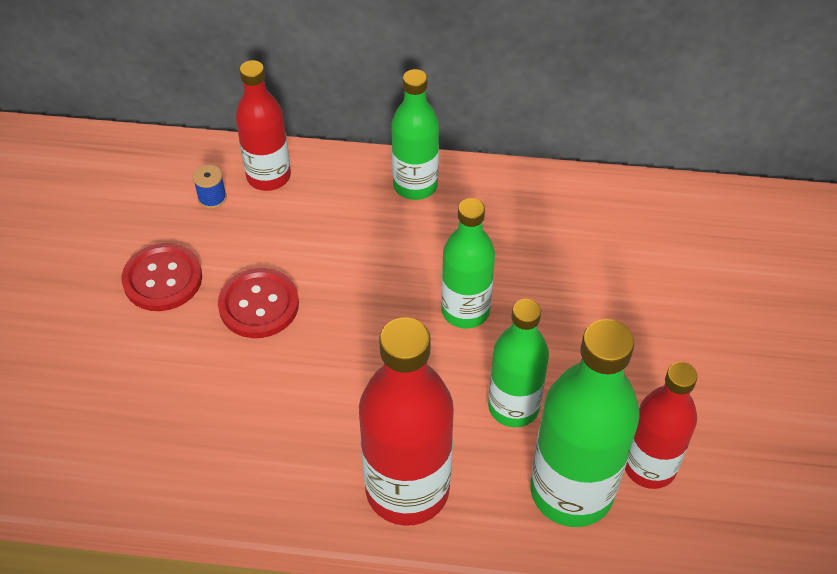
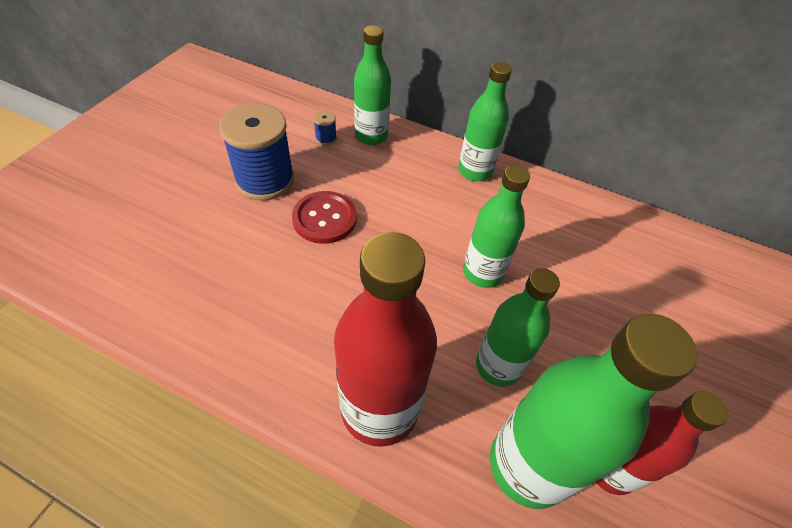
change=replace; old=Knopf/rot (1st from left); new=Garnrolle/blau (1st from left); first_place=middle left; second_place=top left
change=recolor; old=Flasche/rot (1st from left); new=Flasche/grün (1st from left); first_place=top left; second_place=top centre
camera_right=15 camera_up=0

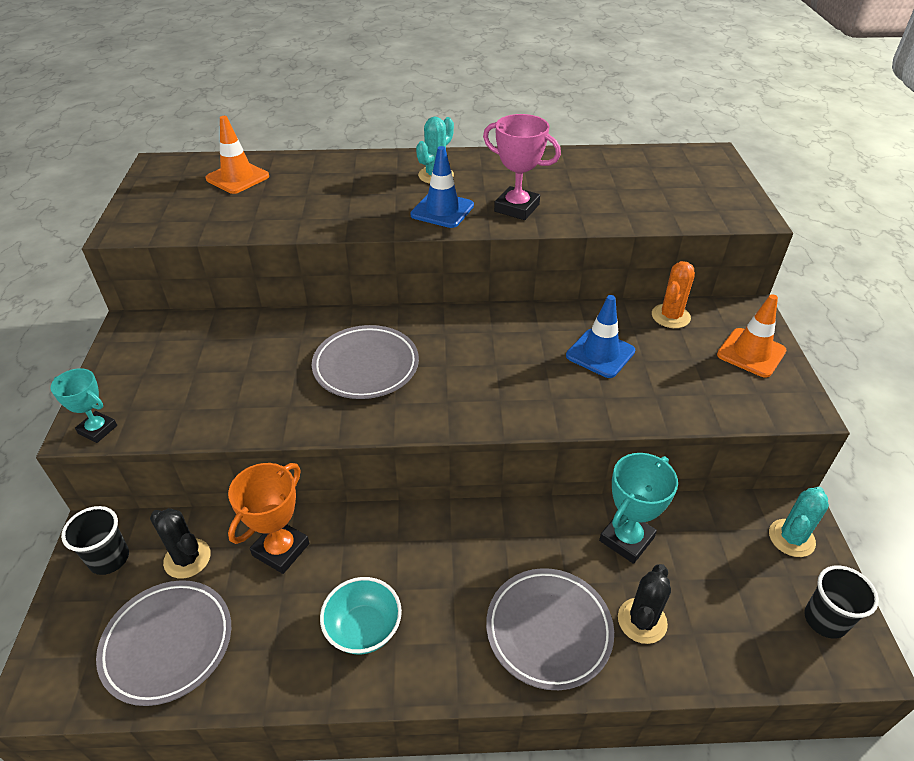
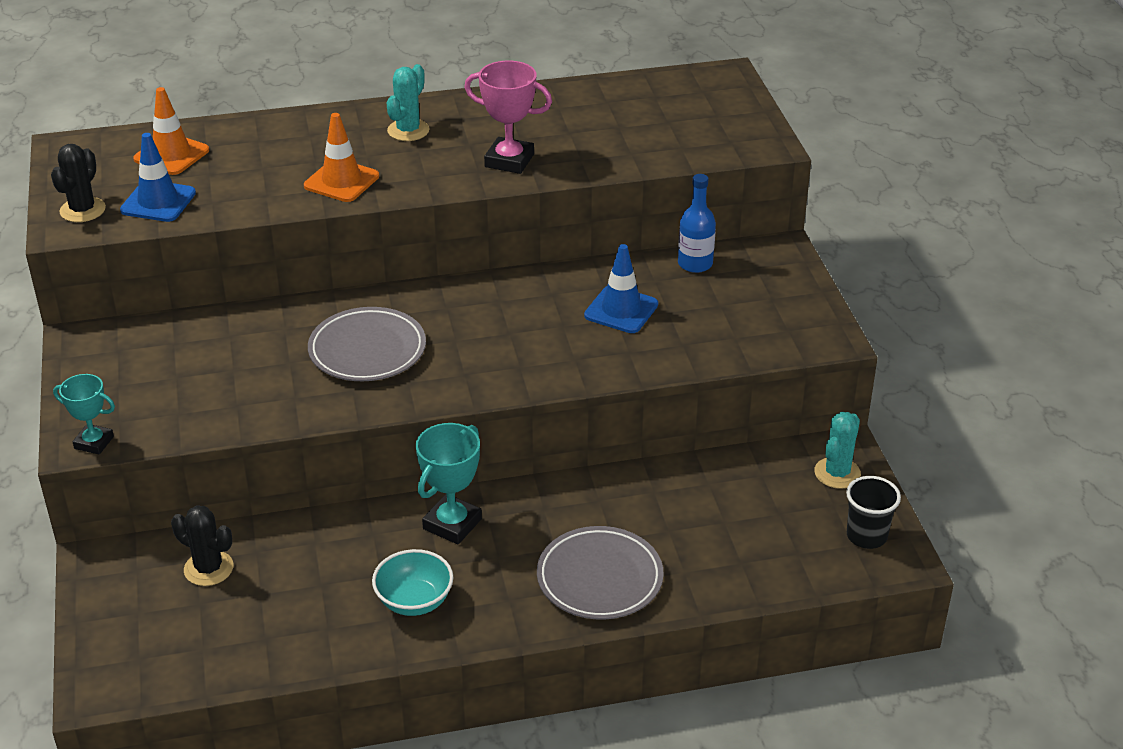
change=delete; old=Becher/schwarz (1st from left); first_place=bottom left
change=delete; old=Teller/grau (1st from left); first_place=bottom left
change=delete; old=Pokal/orange; first_place=bottom left
change=move; old=Leitkegel/blau (1st from left); first_place=top centre; second_place=top left
change=move; old=Pokal/türkis (2nd from left); first_place=bottom right; second_place=centre
change=move; old=Kaktus/schwarz (2nd from left in the first image); new=Kaktus/schwarz (1st from left); first_place=bottom right; second_place=top left
change=move; old=Leitkegel/orange (2nd from left); first_place=middle right; second_place=top left
change=replace; old=Kaktus/orange; new=Flasche/blau; first_place=middle right; second_place=top centre
camera_right=-10 camera_up=-5

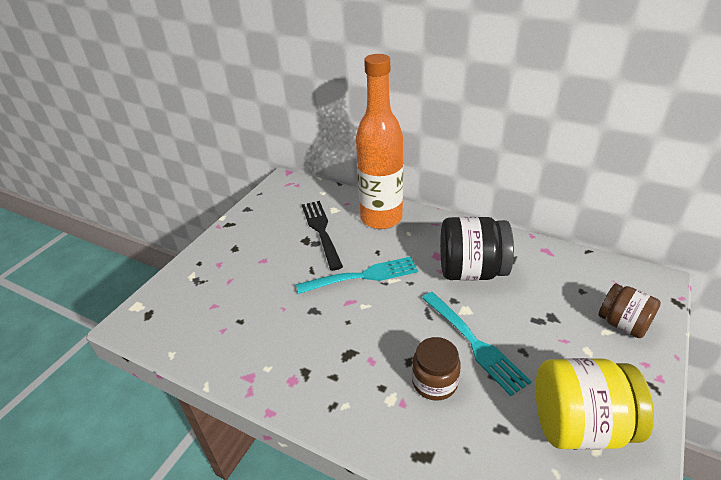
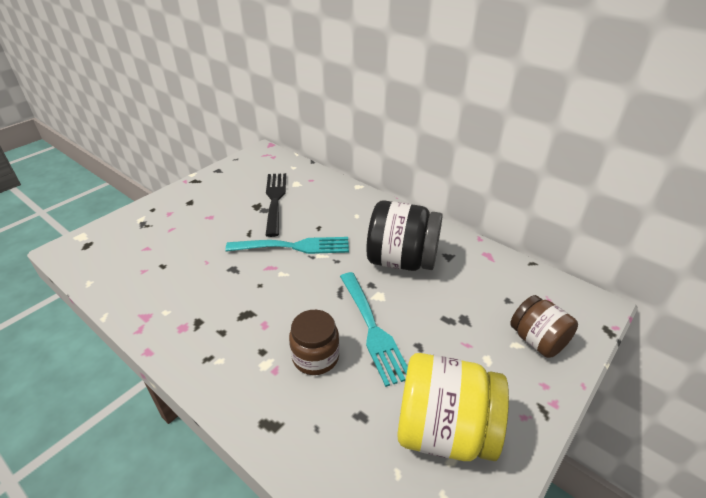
change=delete; old=Flasche/orange; first_place=top centre
camera_right=10 camera_up=0

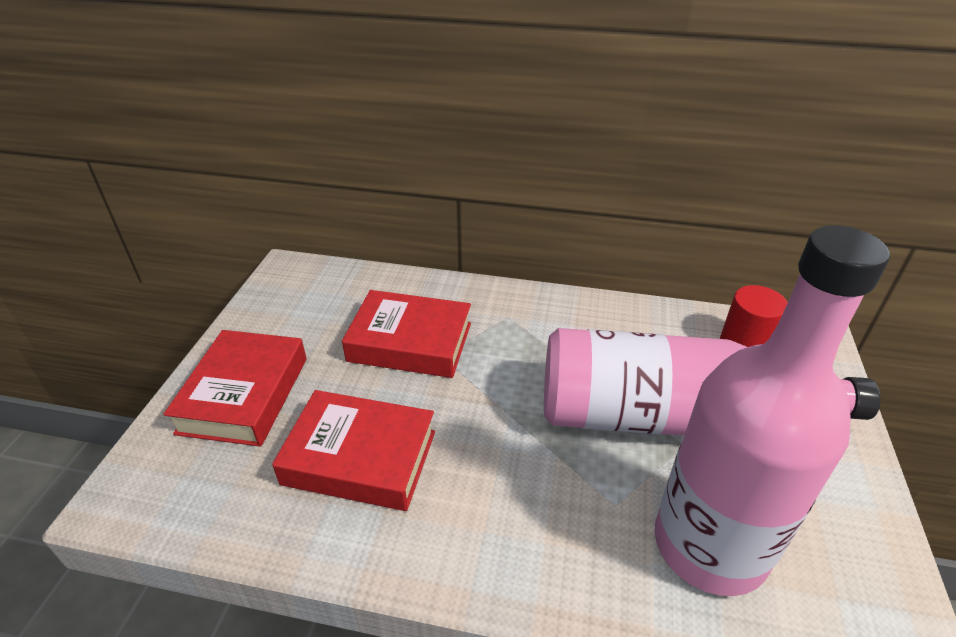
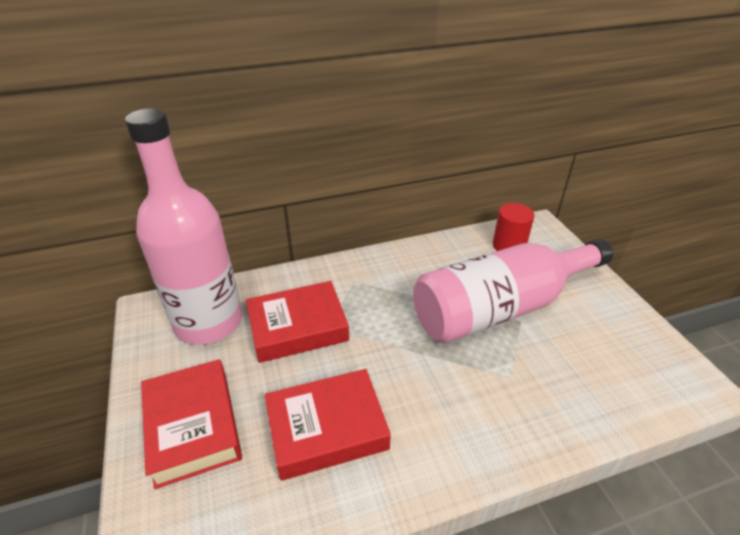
change=move; old=Flasche/rosa (2nd from left in the first image); new=Flasche/rosa (1st from left); first_place=middle right; second_place=middle left
camera_right=-30 camera_up=0

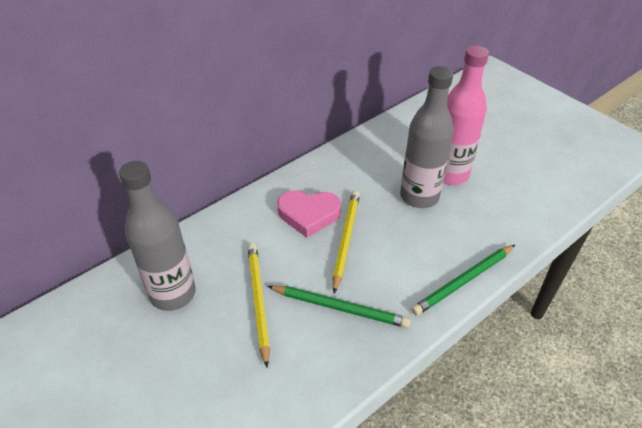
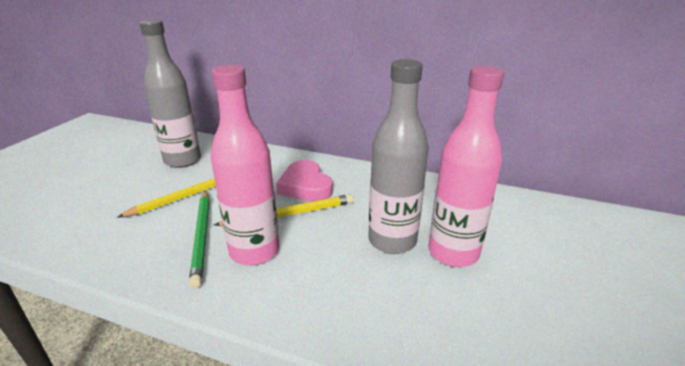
change=delete; old=Bleistift/grün (2nd from left); first_place=middle right
change=insert; new=Flasche/rosa (1st from left); second_place=centre
camera_right=60 camera_up=-15

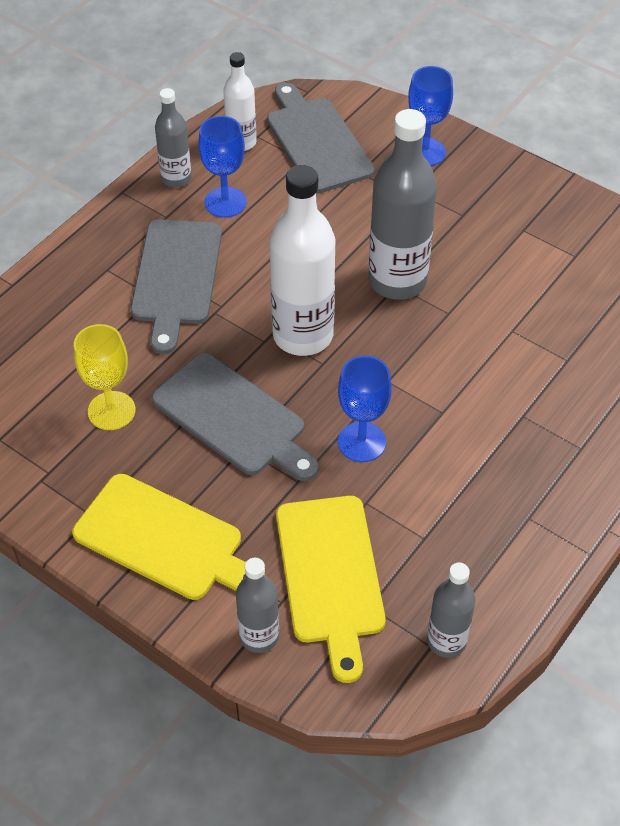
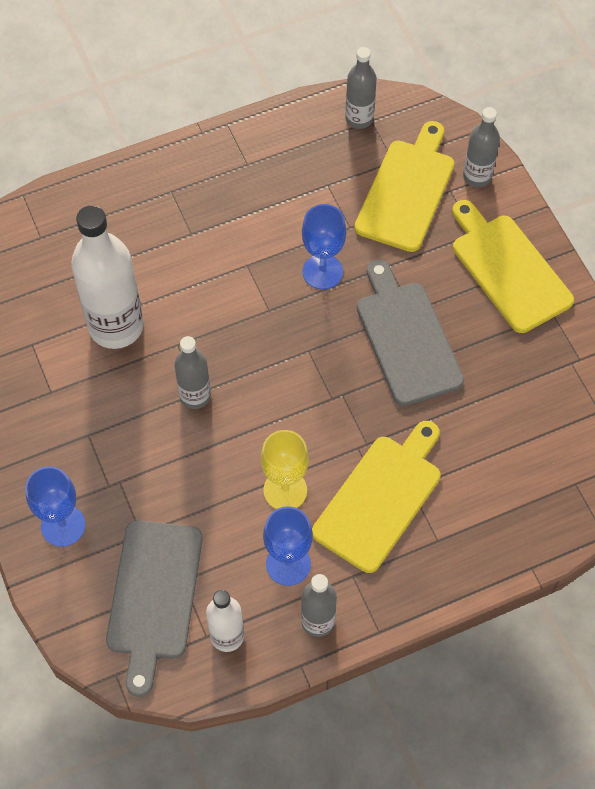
change=move; old=Kelch/gelb; first_place=middle left; second_place=centre
change=move; old=Flasche/weiß (2nd from left in the first image); new=Flasche/weiß (1st from left); first_place=top centre; second_place=middle left
change=recolor; old=Schneidebrett/grau (1st from left); new=Schneidebrett/gelb (1st from left); first_place=middle left; second_place=centre
change=resize; old=Flasche/grau (3rd from left in the first image); first_place=top centre; second_place=middle left; factor=0.55
camera_right=-150 camera_up=10

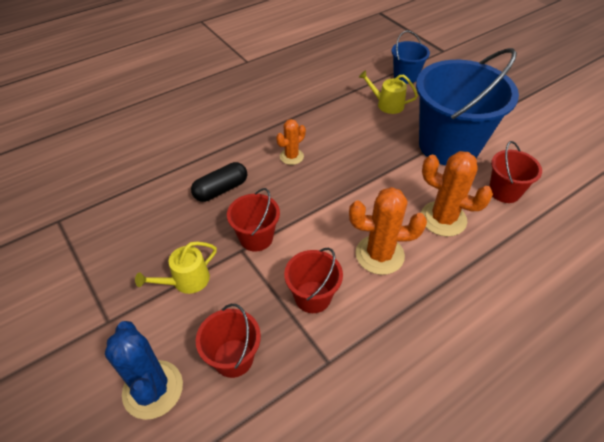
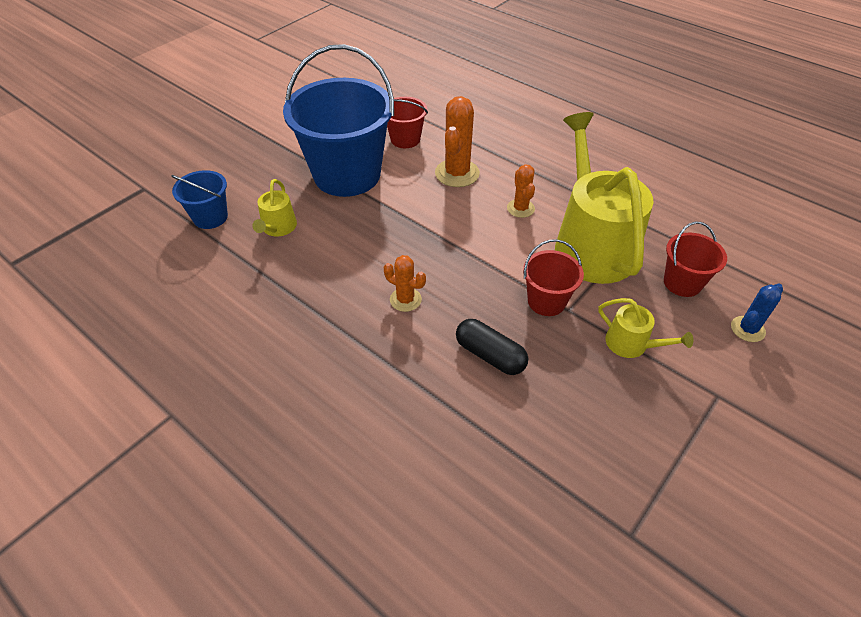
change=replace; old=Eimer/rot (3rd from left); new=Gießkanne/gelb (2nd from left); first_place=centre; second_place=top right
change=resize; old=Kaktus/blau; first_place=bottom left; second_place=middle right; factor=0.59
change=resize; old=Kaktus/orange (2nd from left in the first image); first_place=centre; second_place=top centre; factor=0.59
camera_right=-105 camera_up=0

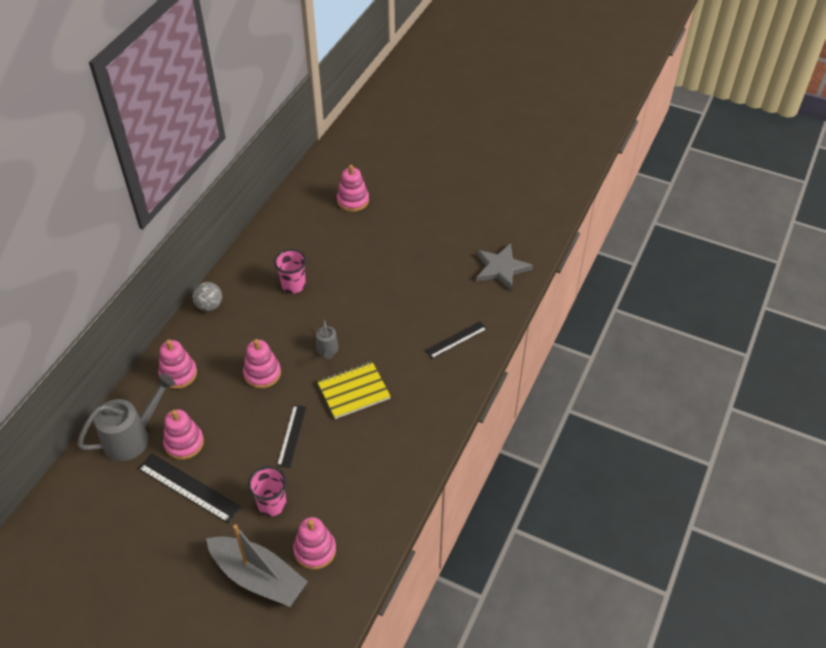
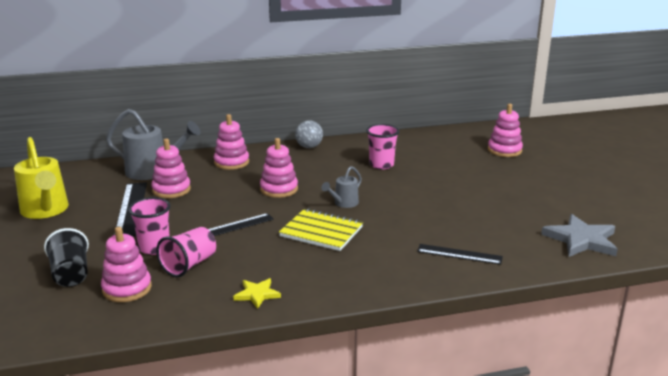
change=insert; new=Gießkanne/gelb; second_place=middle left
change=insert; new=Becher/rosa (2nd from left); second_place=bottom left
change=insert; new=Stern/gelb; second_place=bottom centre
change=replace; old=Boot/grau; new=Becher/schwarz; first_place=bottom left; second_place=bottom left
camera_right=50 camera_up=-25

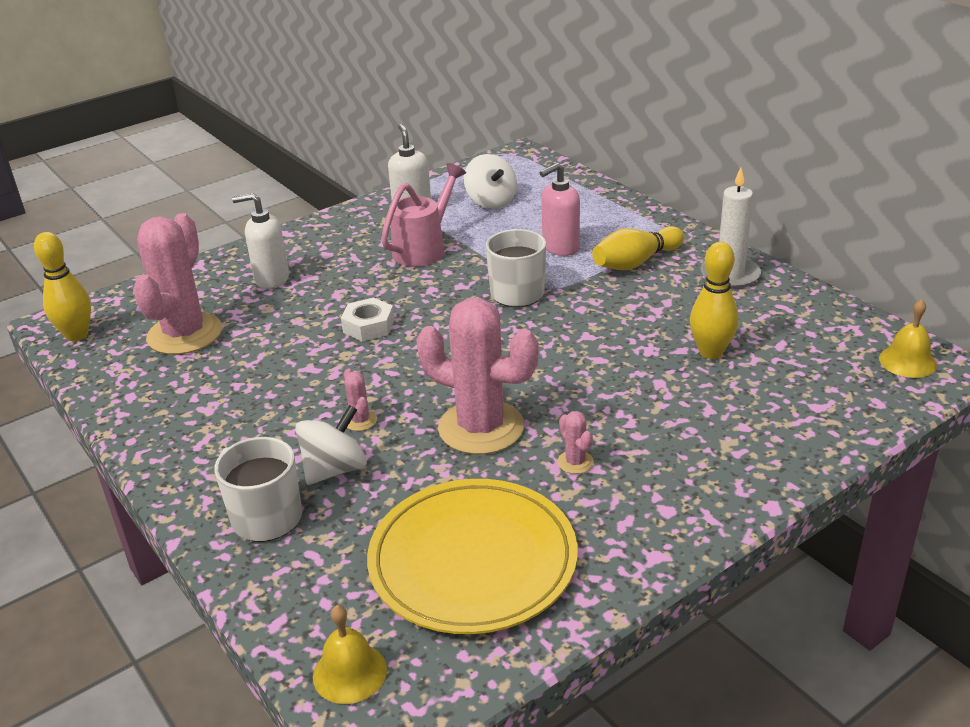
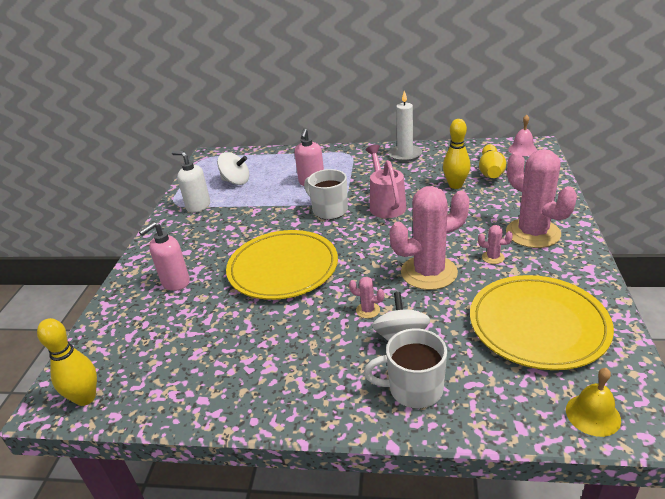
change=move; old=Kaktus/rosa (1st from left in the first image); new=Kaktus/rosa (4th from left); first_place=middle left; second_place=middle right
change=move; old=Gießkanne/rosa; first_place=top centre; second_place=centre
change=move; old=Bowlingkegel/gelb (2nd from left in the first image); new=Bowlingkegel/gelb (3rd from left); first_place=centre; second_place=top right
change=replace; old=Sechskantmutter/weiß; new=Teller/gelb (1st from left); first_place=centre; second_place=centre
change=recolor; old=Seifenspender/weiß (1st from left); new=Seifenspender/rosa (1st from left); first_place=top left; second_place=middle left
change=recolor; old=Glocke/gelb (2nd from left); new=Glocke/rosa; first_place=middle right; second_place=top right
camera_right=-45 camera_up=0

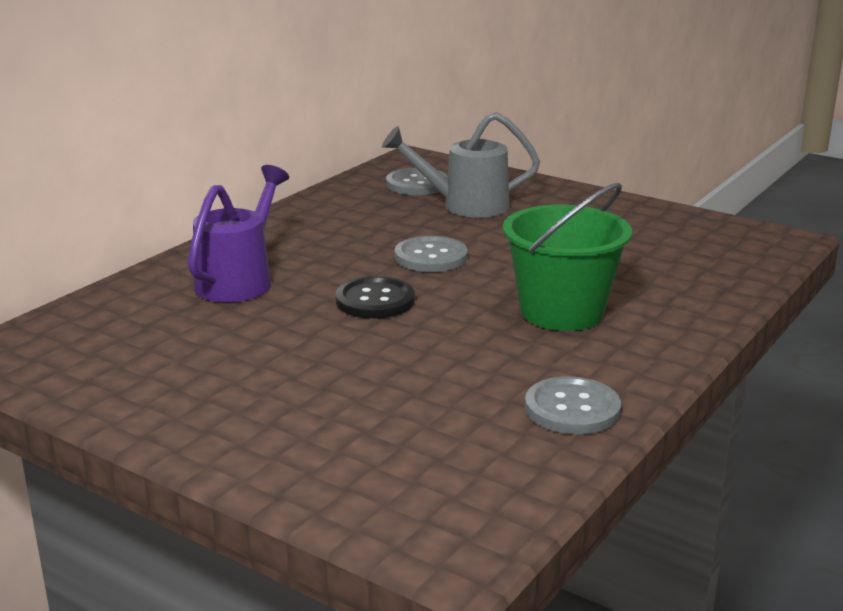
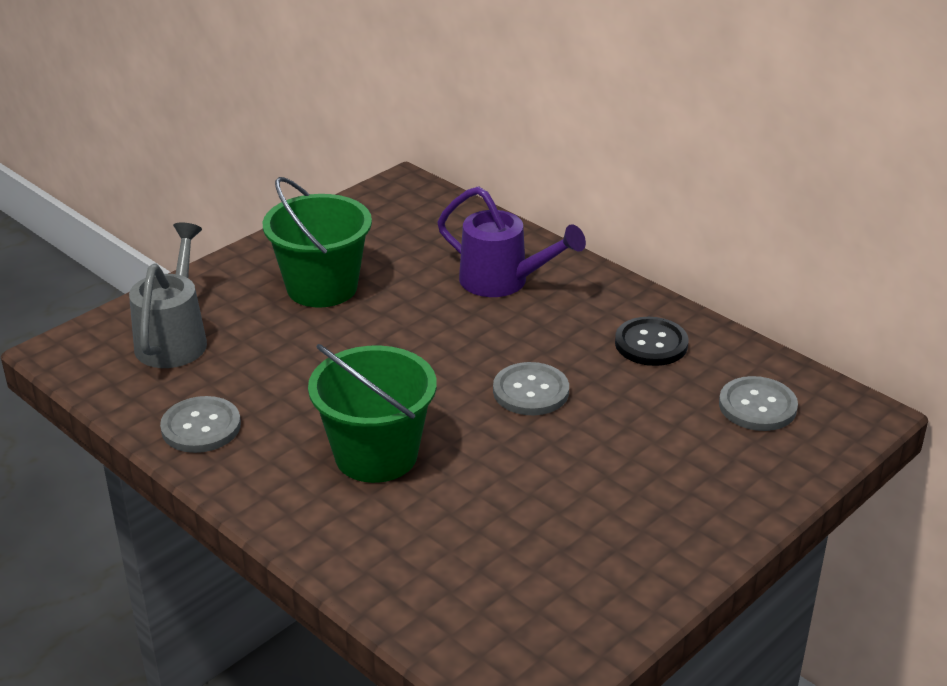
change=insert; new=Eimer/grün (1st from left); second_place=centre
change=move; old=Knopf/schwarz; first_place=centre; second_place=middle right
change=move; old=Gießkanne/grau; first_place=top centre; second_place=middle left
camera_right=100 camera_up=10

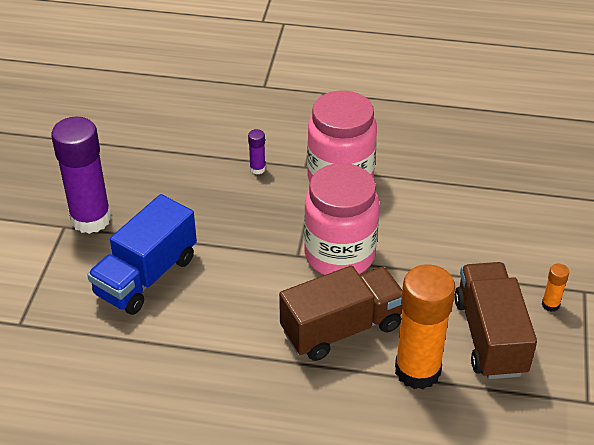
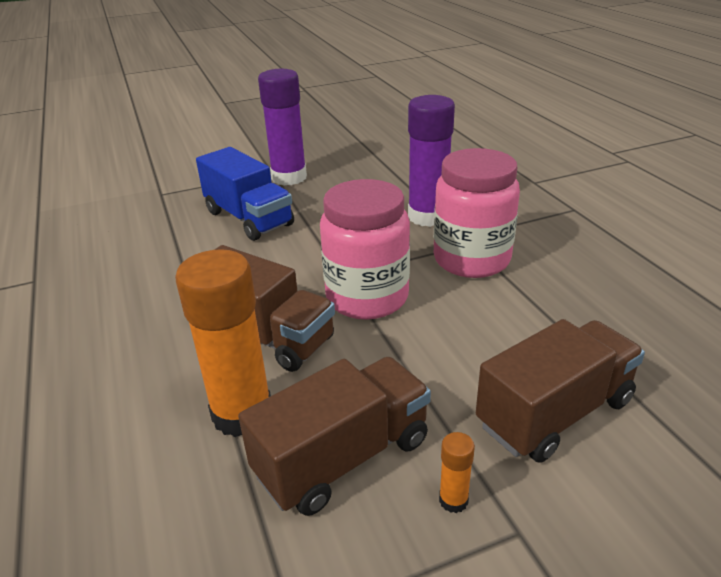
change=insert; new=Lastwagen/braun (3rd from left); second_place=bottom right
change=rotate; old=Lastwagen/blau; first_place=middle left; second_place=centre; degrees=-135
change=resize; old=Klebestift/lila (2nd from left); first_place=centre; second_place=top centre; factor=2.43
camera_right=60 camera_up=-10

